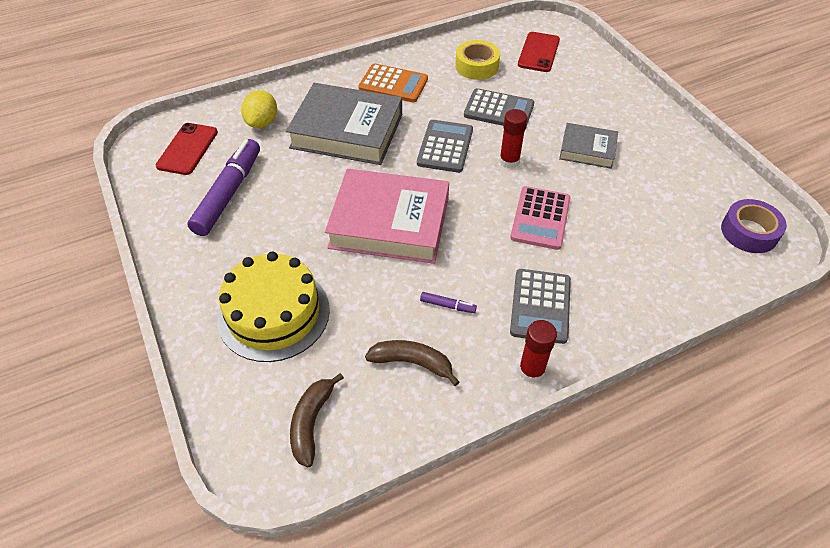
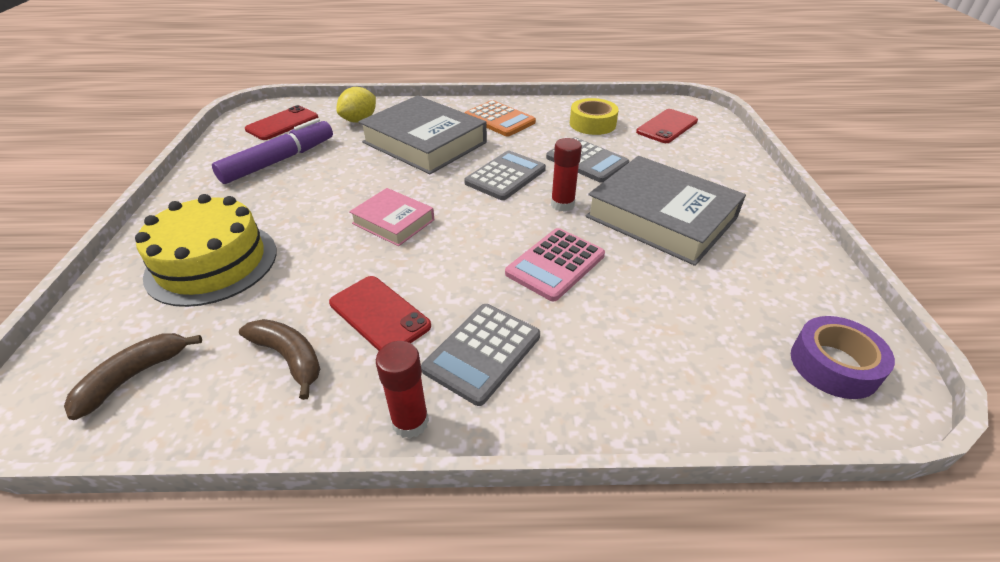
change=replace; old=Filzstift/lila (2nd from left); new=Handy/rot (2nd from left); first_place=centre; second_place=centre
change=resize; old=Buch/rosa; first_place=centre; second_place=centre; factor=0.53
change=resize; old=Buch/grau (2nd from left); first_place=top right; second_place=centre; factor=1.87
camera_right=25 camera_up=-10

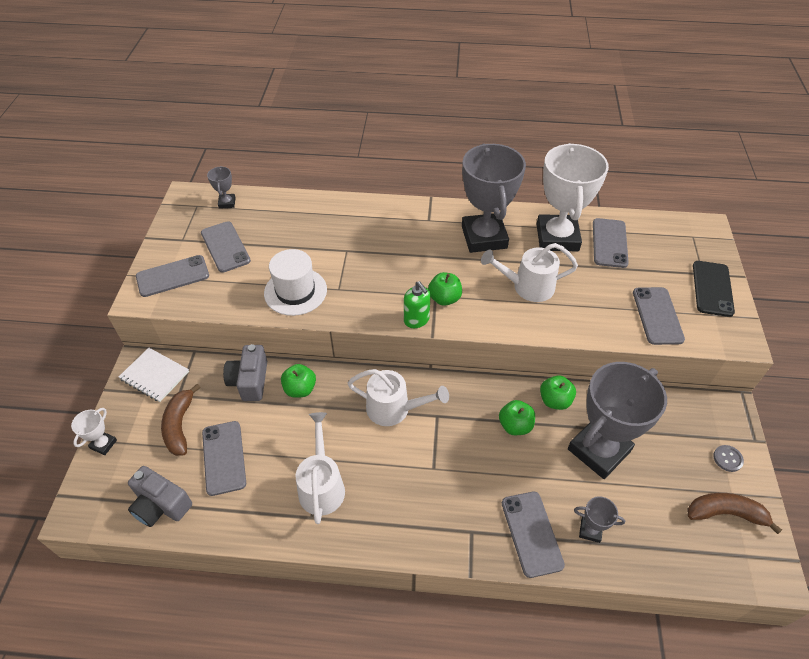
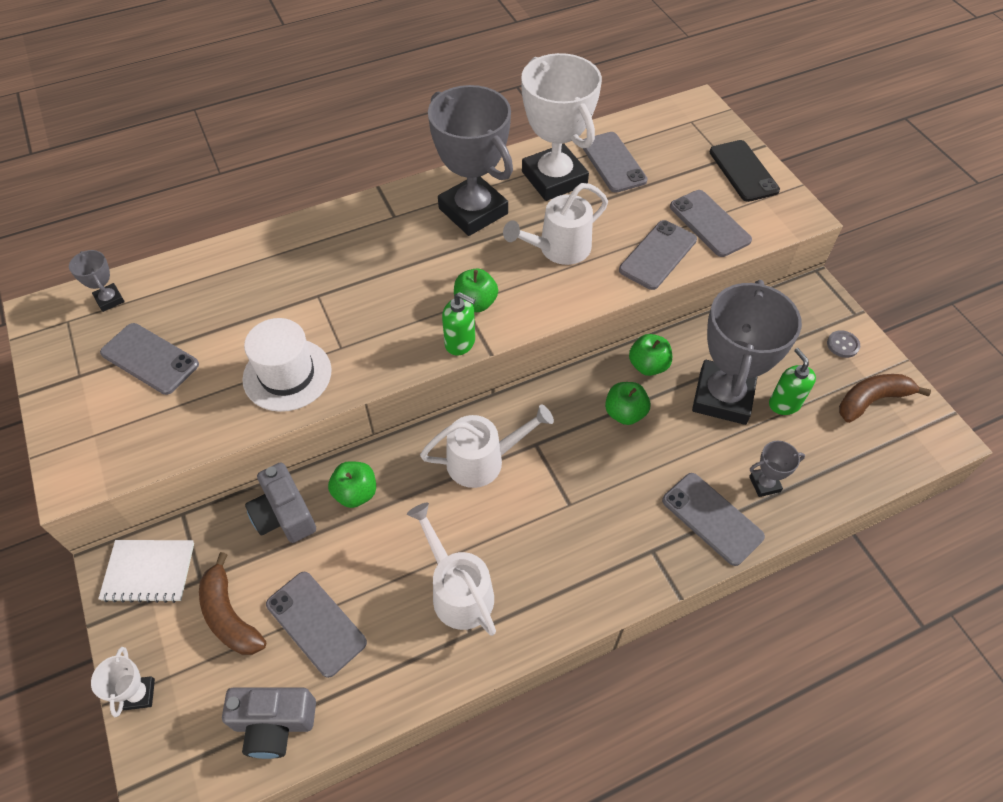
change=insert; new=Seifenspender/grün (2nd from left); second_place=middle right
change=move; old=Handy/grau (1st from left in the first image); new=Handy/grau (4th from left); first_place=middle left; second_place=top centre
camera_right=-30 camera_up=5

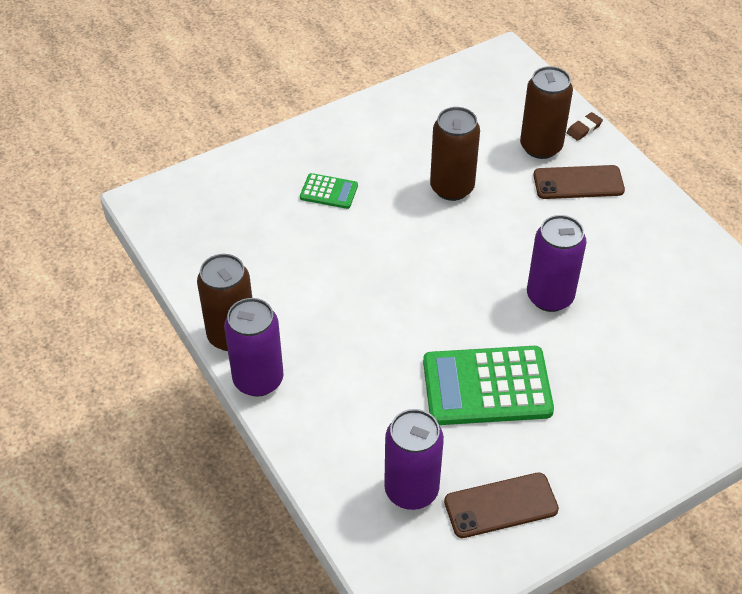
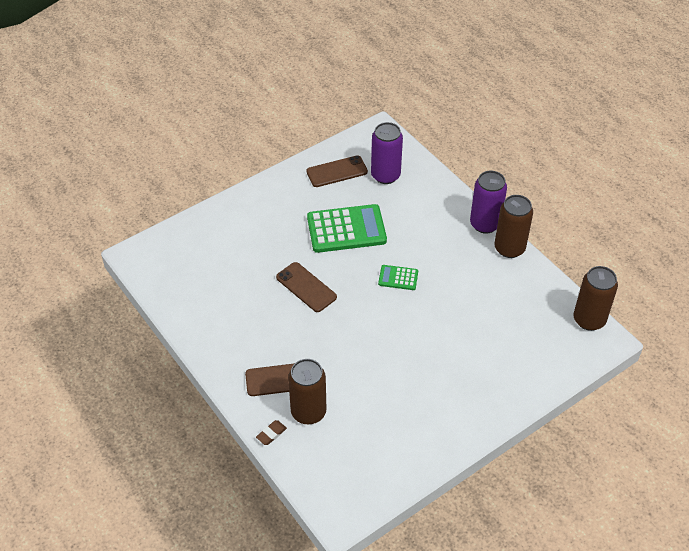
change=move; old=Taschenrechner/grün (1st from left in the first image); new=Taschenrechner/grün (2nd from left); first_place=top centre; second_place=centre
change=move; old=Dose/braun (2nd from left in the first image); new=Dose/braun (3rd from left); first_place=top centre; second_place=middle right
change=replace; old=Dose/lila (3rd from left); new=Handy/braun (2nd from left); first_place=middle right; second_place=centre
camera_right=175 camera_up=0

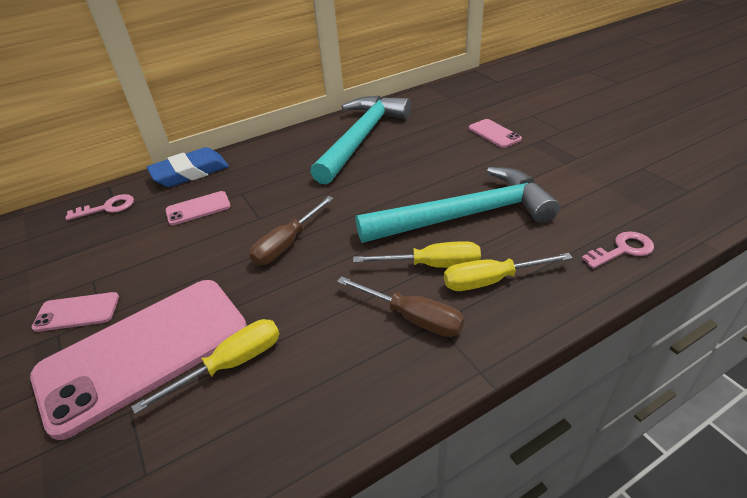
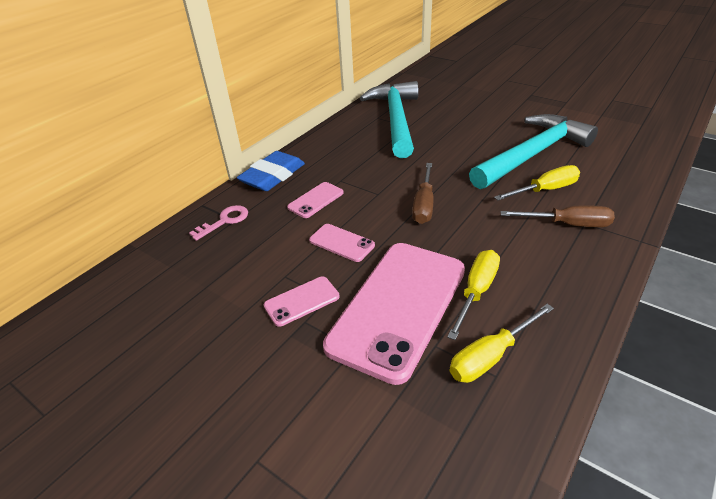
change=delete; old=Schlüssel/rosa (2nd from left); first_place=middle right
change=move; old=Schraubenzieher/gelb (3rd from left in the first image); new=Schraubenzieher/gelb (2nd from left); first_place=middle right; second_place=bottom right
change=move; old=Handy/rosa (4th from left in the first image); new=Handy/rosa (3rd from left); first_place=top centre; second_place=centre
camera_right=-25 camera_up=0

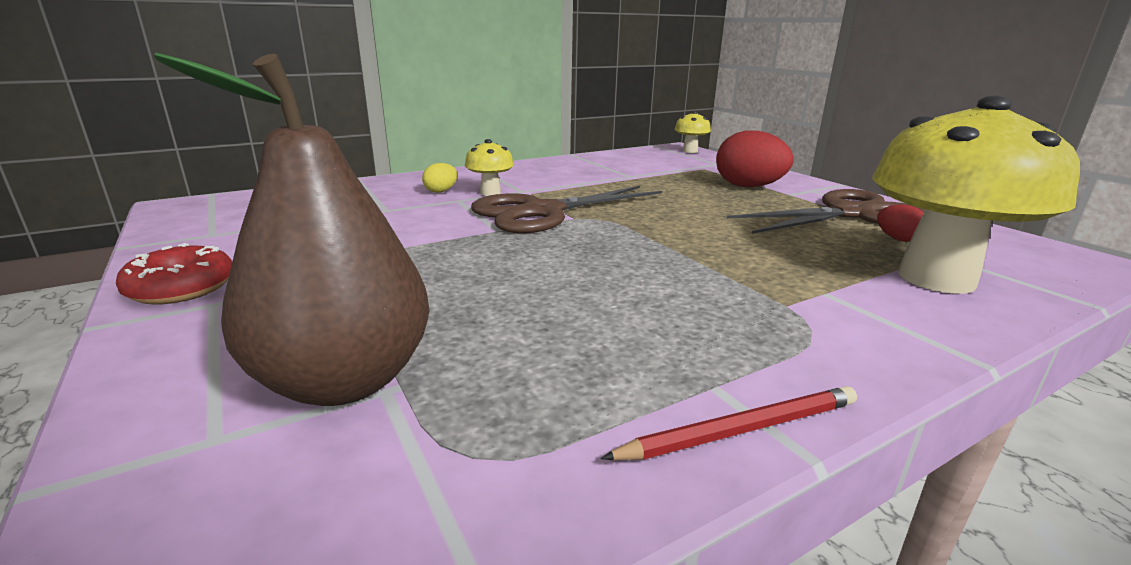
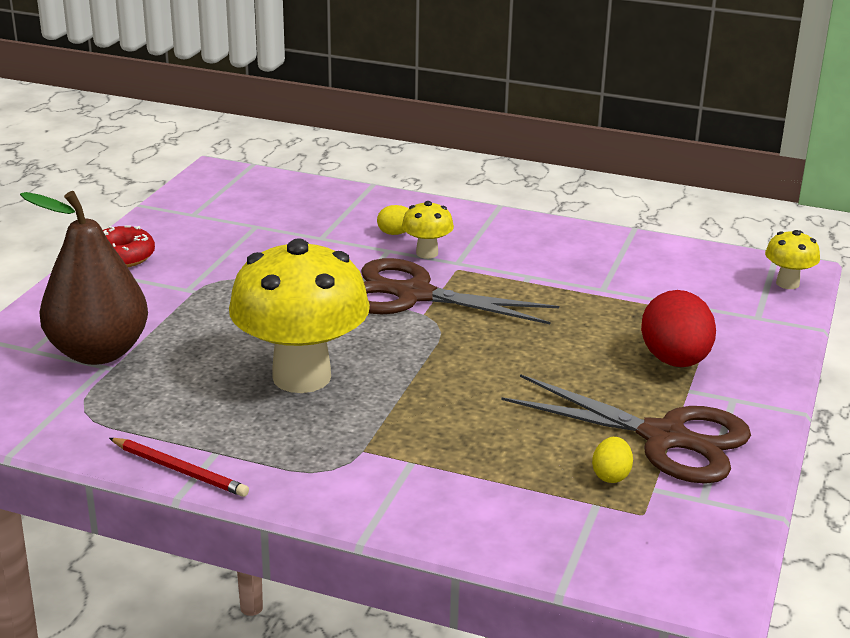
change=move; old=Pilz/gelb (3rd from left in the first image); new=Pilz/gelb (1st from left); first_place=middle right; second_place=centre
change=recolor; old=Ei/rot (2nd from left); new=Ei/gelb (2nd from left); first_place=middle right; second_place=bottom right
camera_right=50 camera_up=5

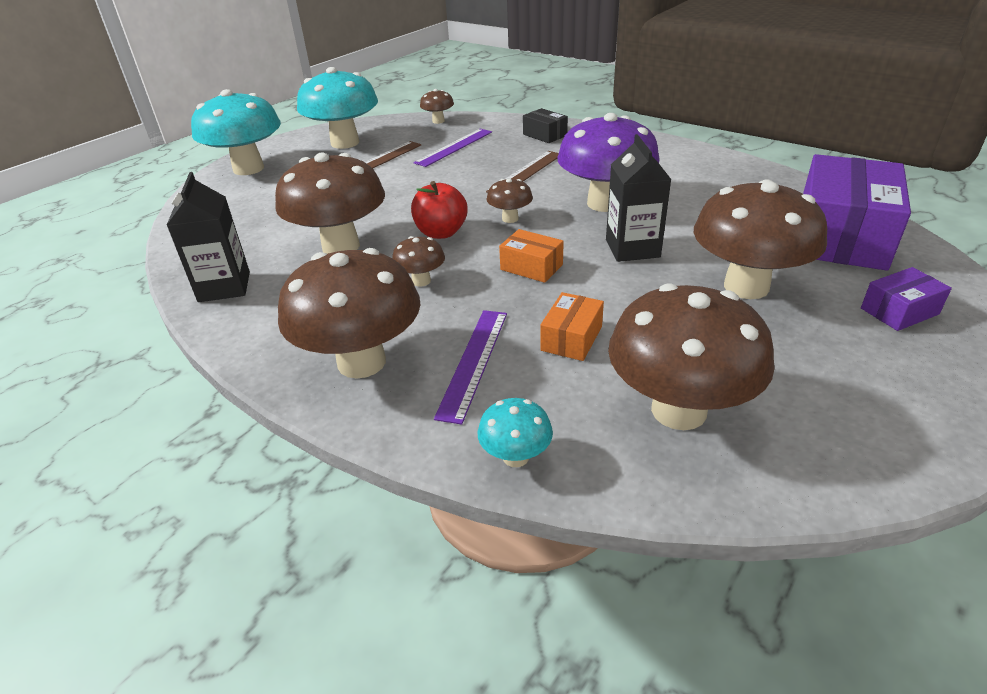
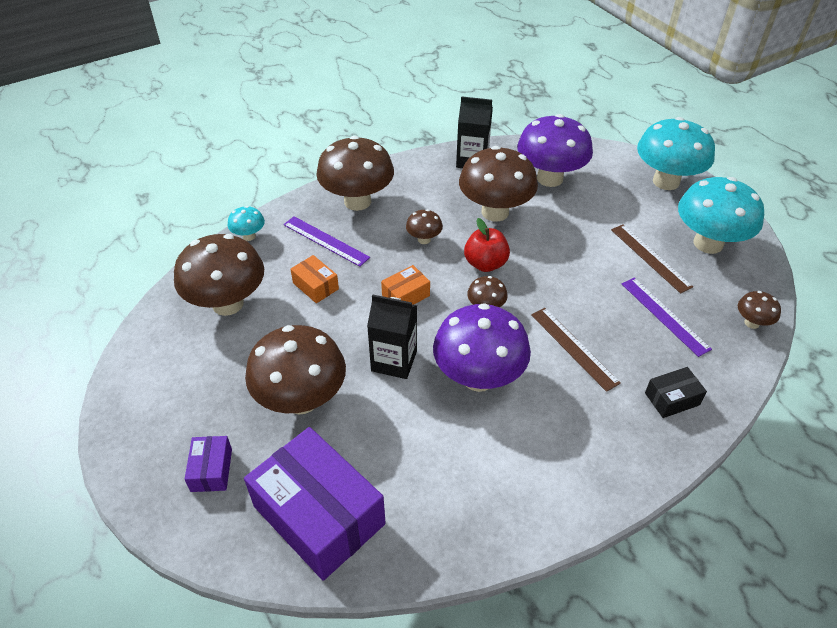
change=insert; new=Pilz/lila (2nd from left); second_place=top centre
camera_right=110 camera_up=10

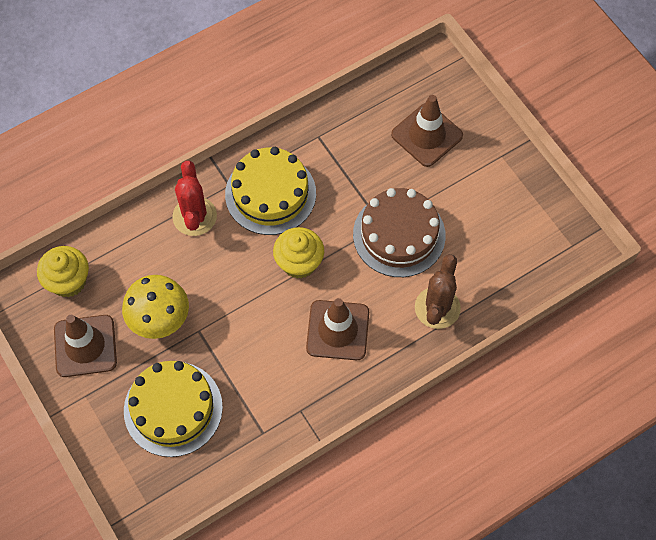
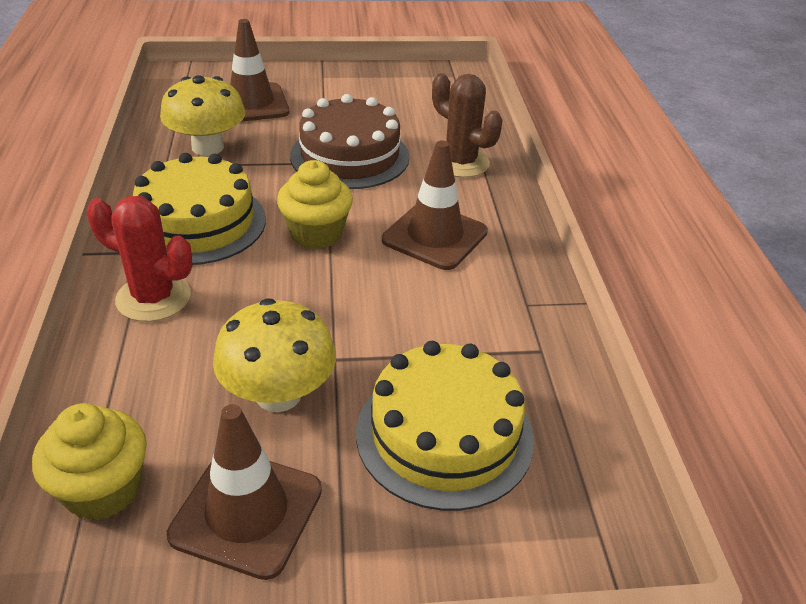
change=insert; new=Pilz/gelb (1st from left); second_place=top left
camera_right=-65 camera_up=-25

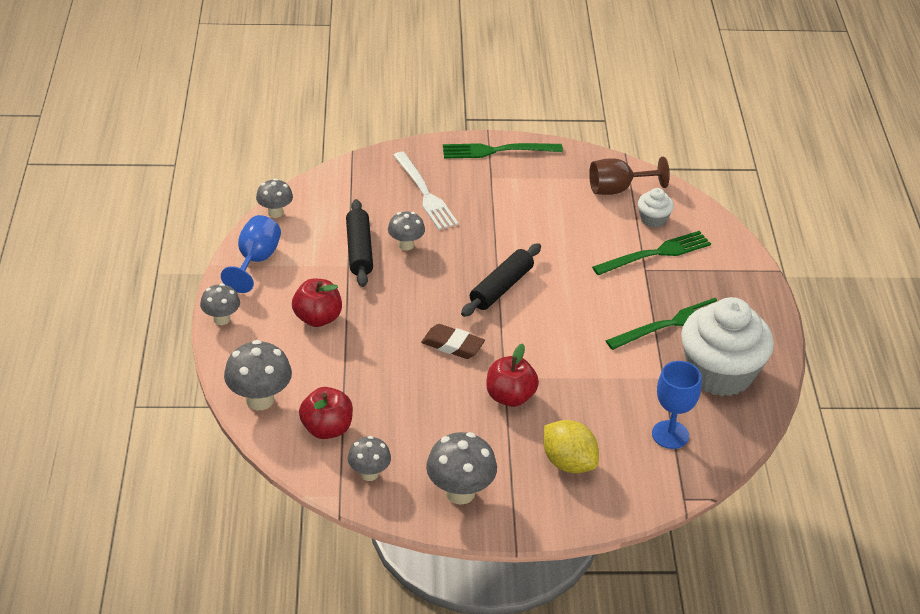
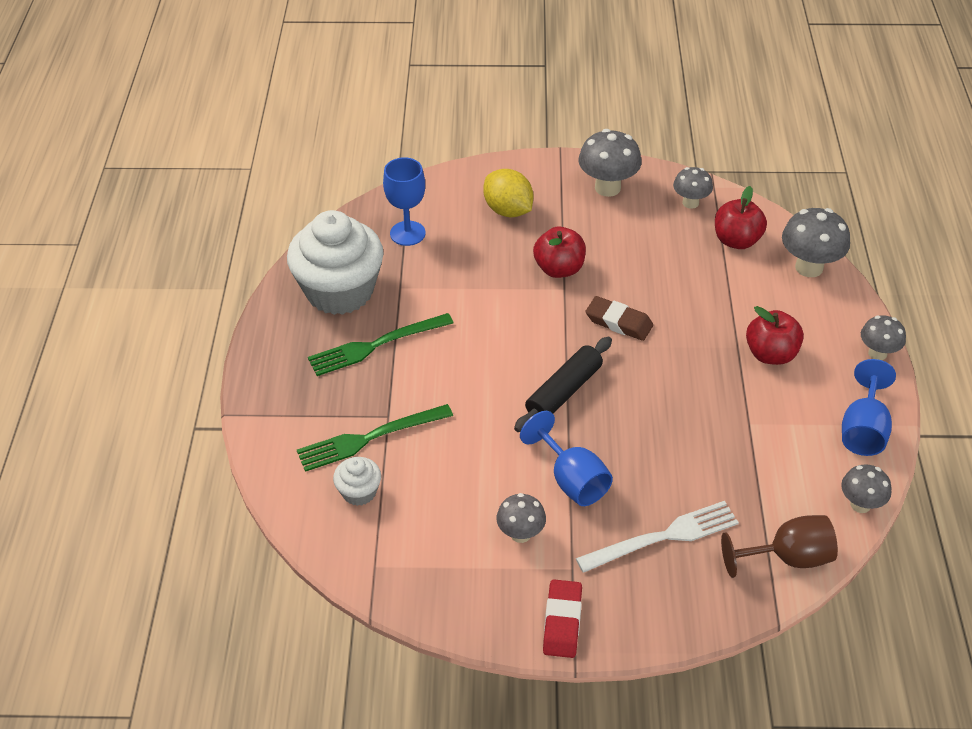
change=delete; old=Nudelholz/schwarz (1st from left); first_place=centre
change=insert; new=Kelch/blau (2nd from left); second_place=centre
change=move; old=Pilz/grau (5th from left in the first image); new=Pilz/grau (1st from left); first_place=centre; second_place=bottom centre
change=move; old=Kelch/braun; first_place=top right; second_place=bottom right
change=replace; old=Gabel/grün (1st from left); new=Radiergummi/rot; first_place=top centre; second_place=bottom centre
change=rotate; old=Gabel/weiß; first_place=top centre; second_place=bottom right; degrees=90
camera_right=-175 camera_up=5

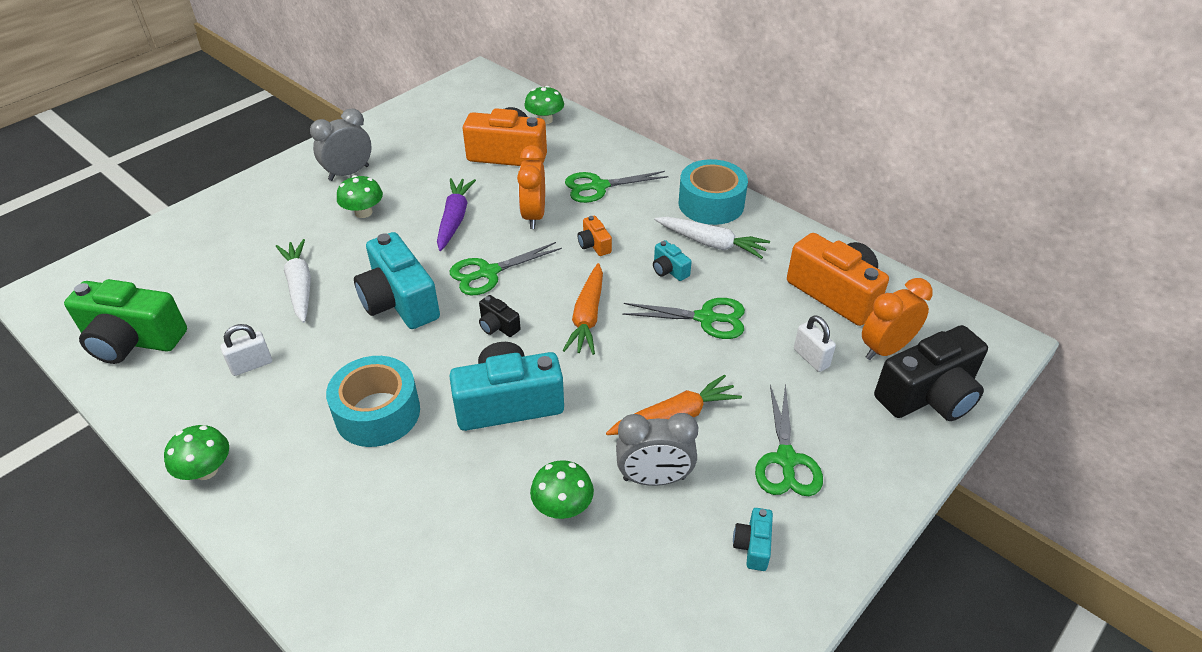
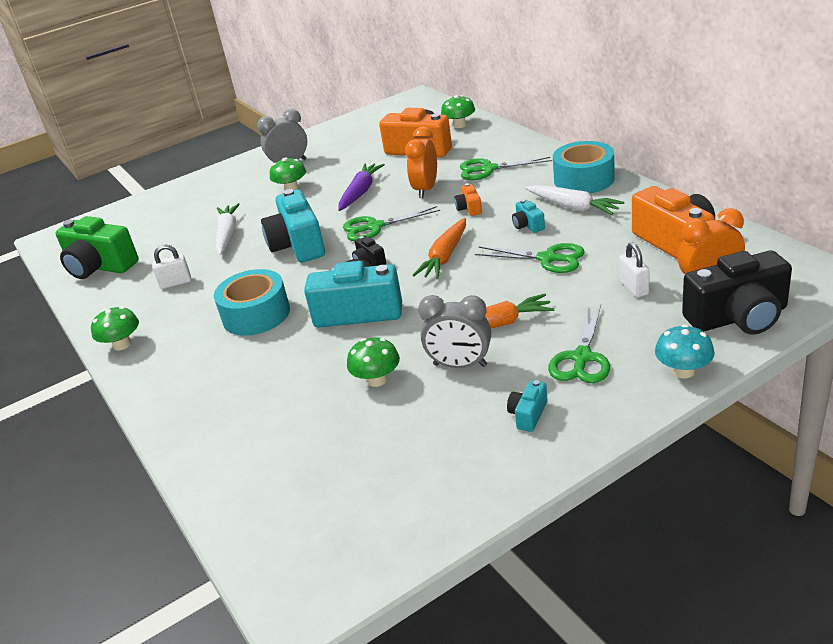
change=insert; new=Pilz/türkis; second_place=middle right
camera_right=20 camera_up=-10

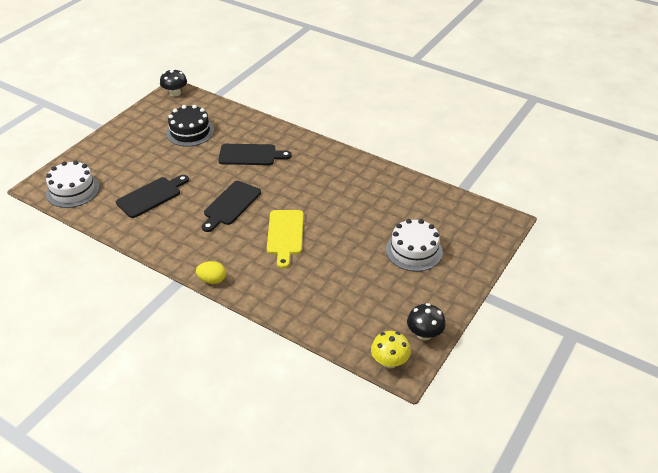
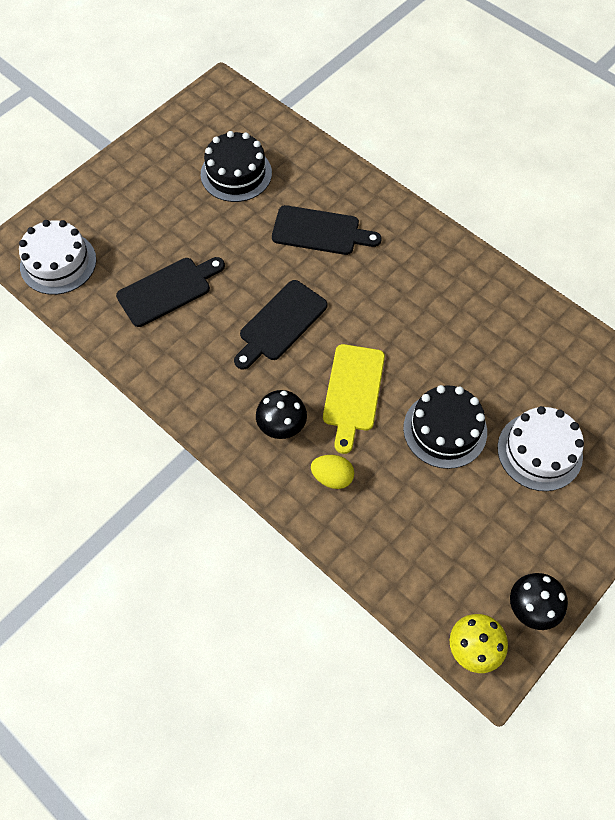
change=insert; new=Kuchen/schwarz (2nd from left); second_place=middle right
change=move; old=Pilz/schwarz (1st from left); first_place=top left; second_place=centre
change=move; old=Ei/gelb; first_place=middle left; second_place=centre
camera_right=10 camera_up=20

